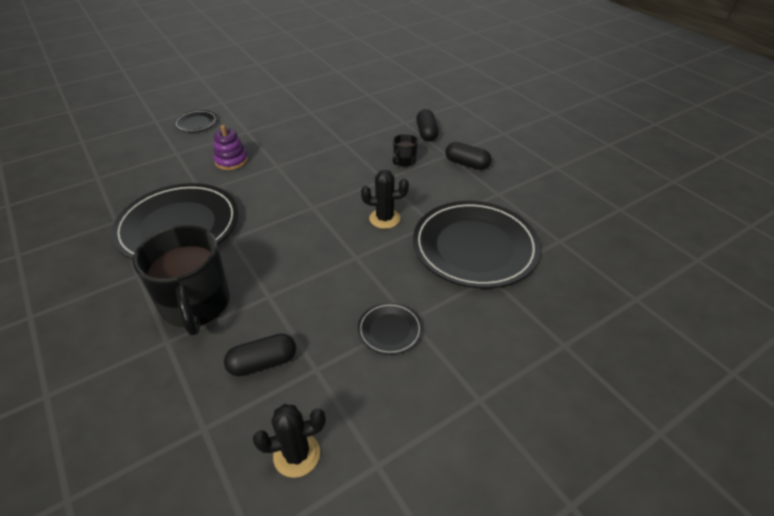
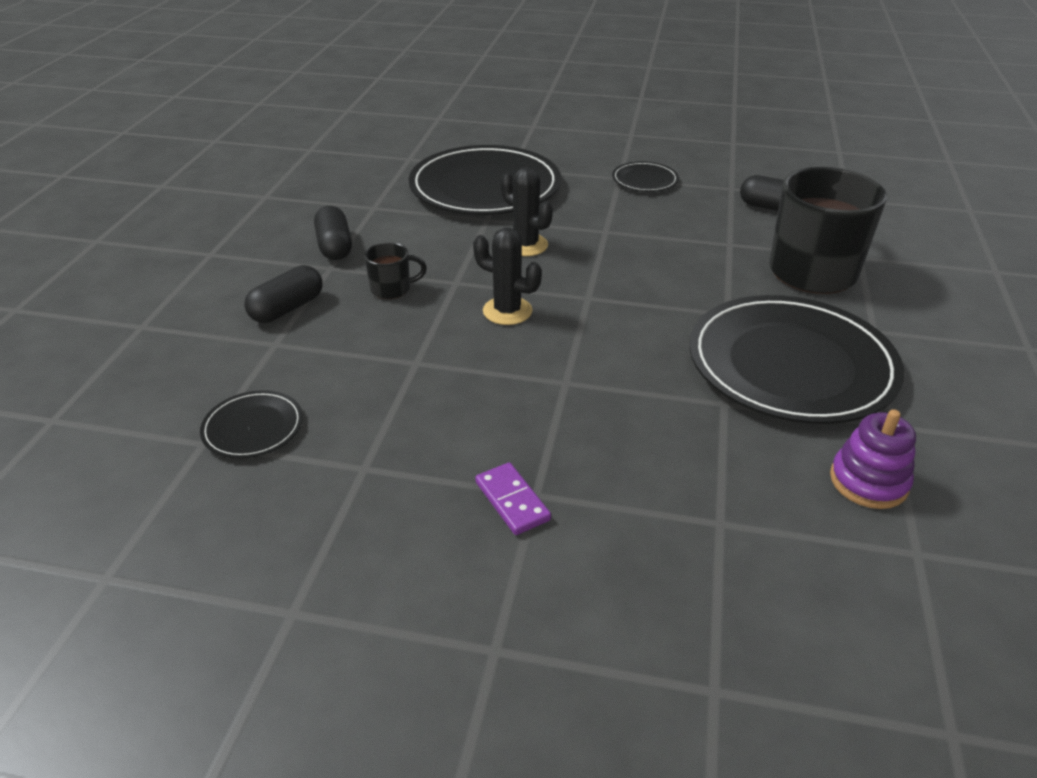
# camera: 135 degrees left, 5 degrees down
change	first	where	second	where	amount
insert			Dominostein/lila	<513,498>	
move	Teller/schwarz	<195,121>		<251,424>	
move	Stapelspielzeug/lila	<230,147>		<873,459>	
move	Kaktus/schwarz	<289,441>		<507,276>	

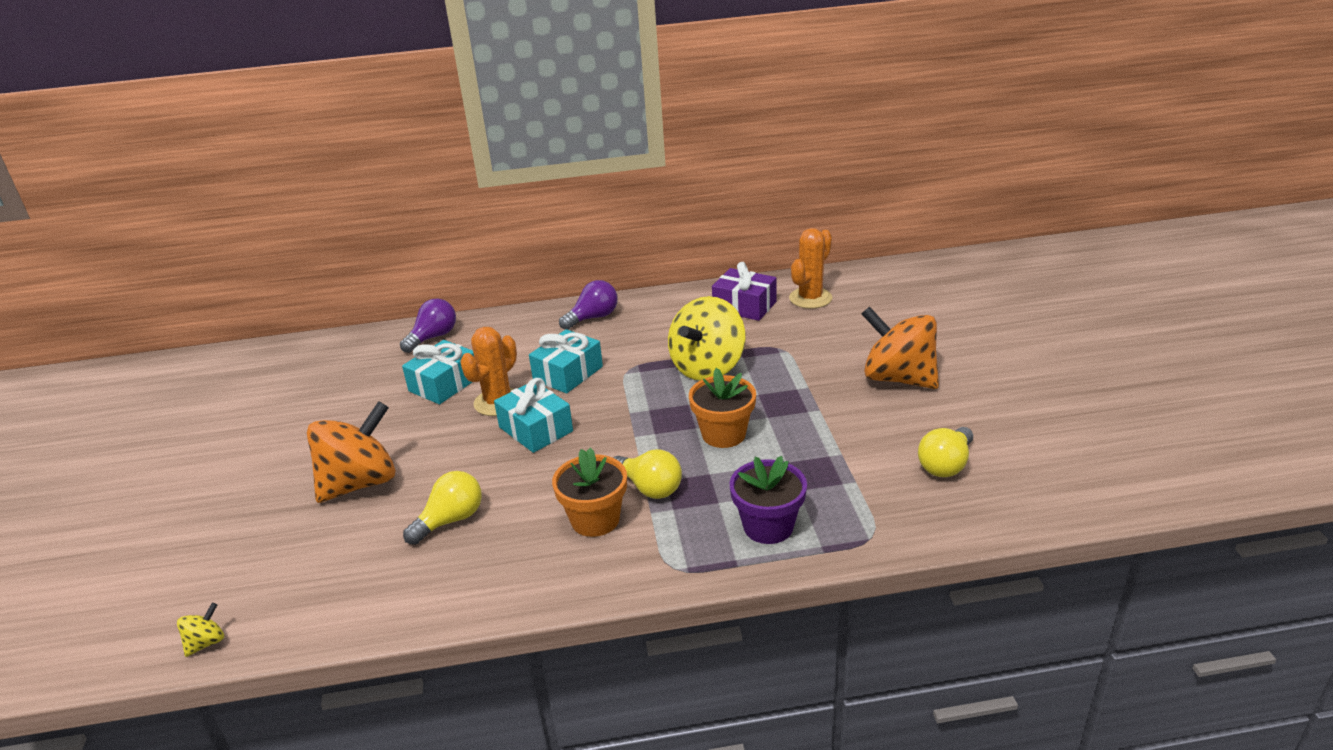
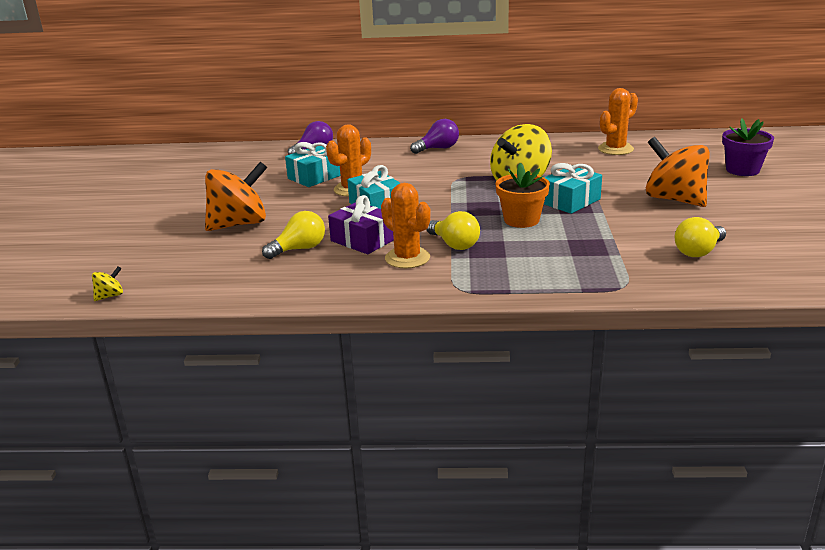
# camera: 10 degrees right, 5 degrees down
change	first	where	second	where	amount
move	Geschenk/türkis	<566,361>		<573,188>	
move	Geschenk/lila	<744,291>		<361,224>	
move	Blumentopf/lila	<768,500>		<748,147>	
replace	Blumentopf/orange	<589,492>	Kaktus/orange	<406,225>	

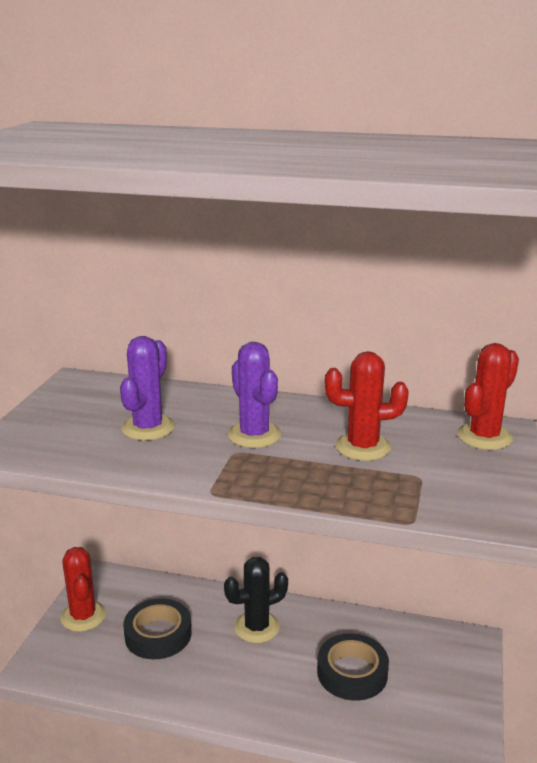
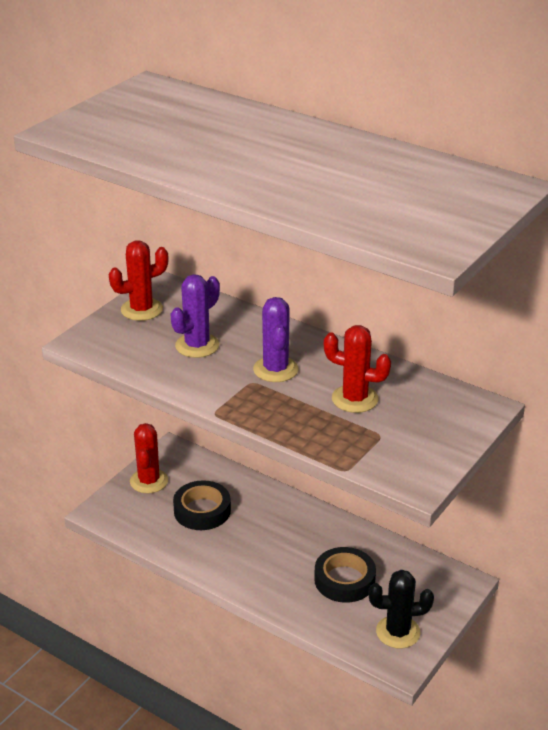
# camera: 20 degrees right, 10 degrees up
change	first	where	second	where	amount
move	Kaktus/schwarz	<256,600>		<401,609>	
move	Kaktus/rot	<488,396>		<139,280>	

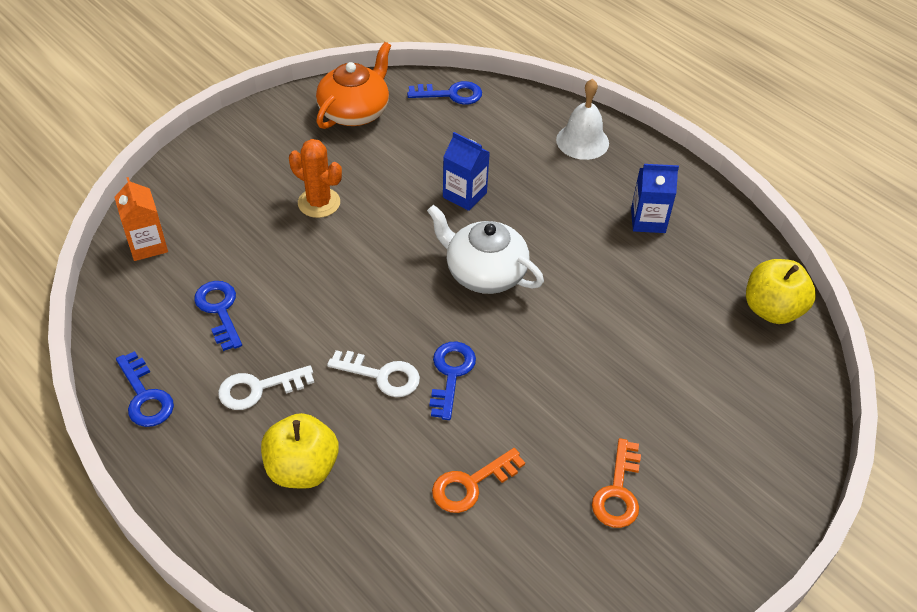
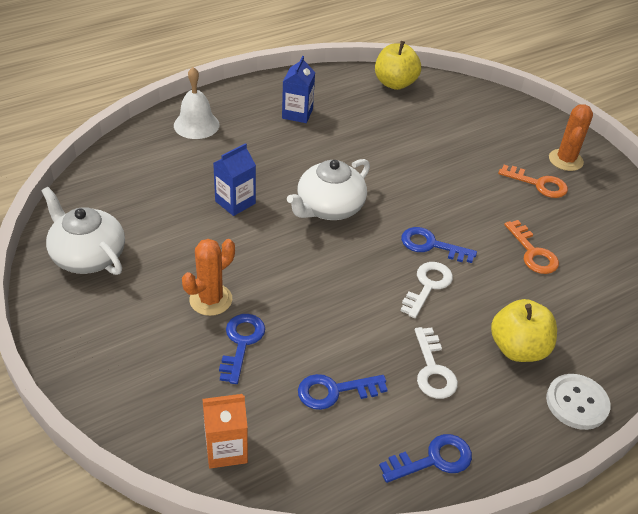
# camera: 80 degrees left, 5 degrees down
change	first	where	second	where	amount
insert			Knopf/weiß	<578,402>	
insert			Kaktus/orange	<571,137>	
move	Schlüssel/blau	<444,93>		<242,349>	
recolor	Teekanne/orange	<353,85>	Teekanne/weiß	<83,231>	

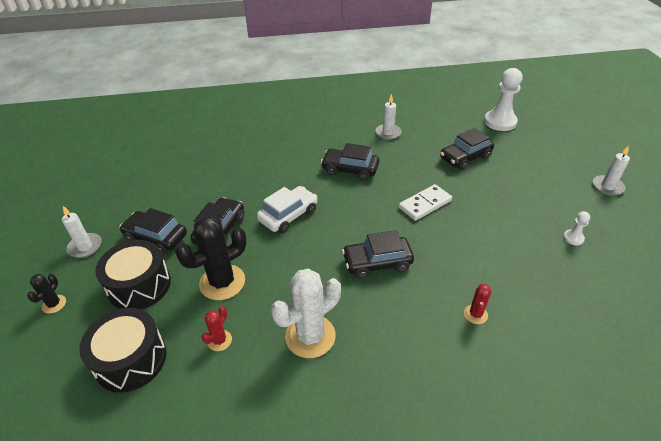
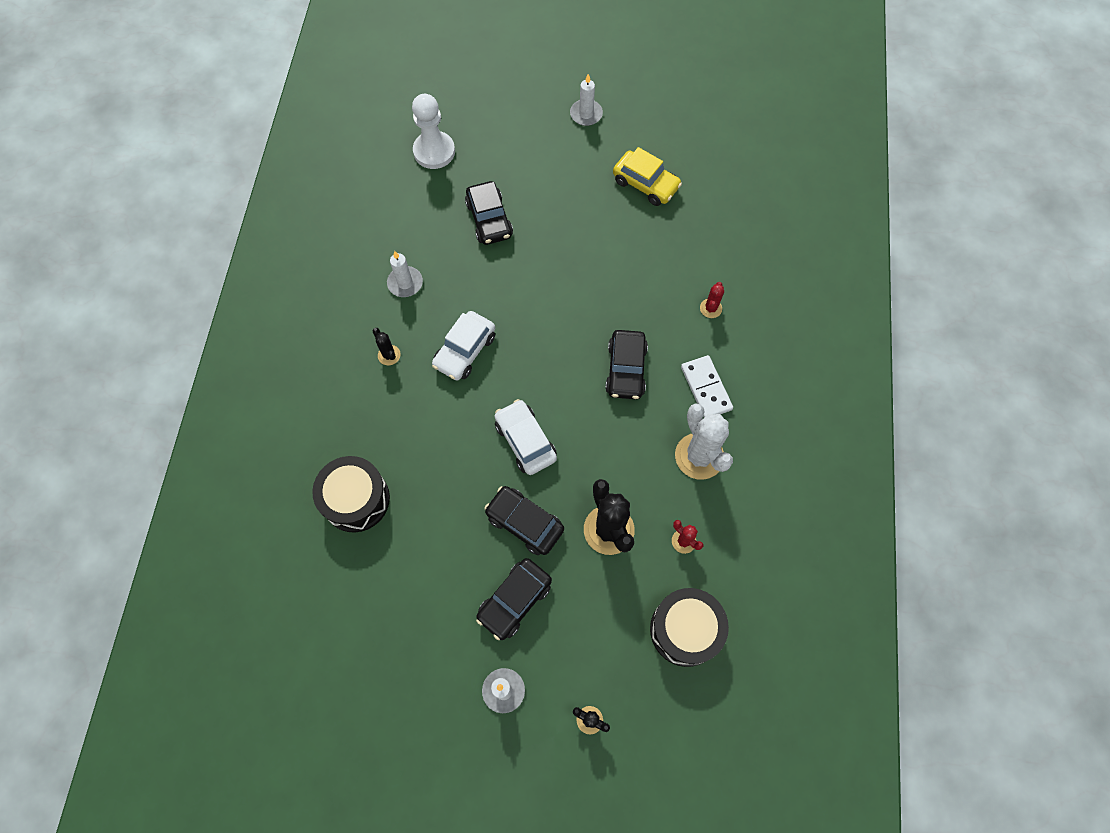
# camera: 75 degrees left, 25 degrees up
change	first	where	second	where	amount
insert			Kaktus/schwarz	<387,346>	
move	Trommel/schwarz	<133,275>		<351,494>	
move	Dominostein/weiß	<425,202>		<707,386>	
replace	Bauer/weiß	<576,228>	Auto/gelb	<647,176>	
recolor	Auto/schwarz	<350,162>	Auto/weiß	<463,346>	
rotate	Kaktus/rot	<477,304>		<712,300>	75 degrees clockwise

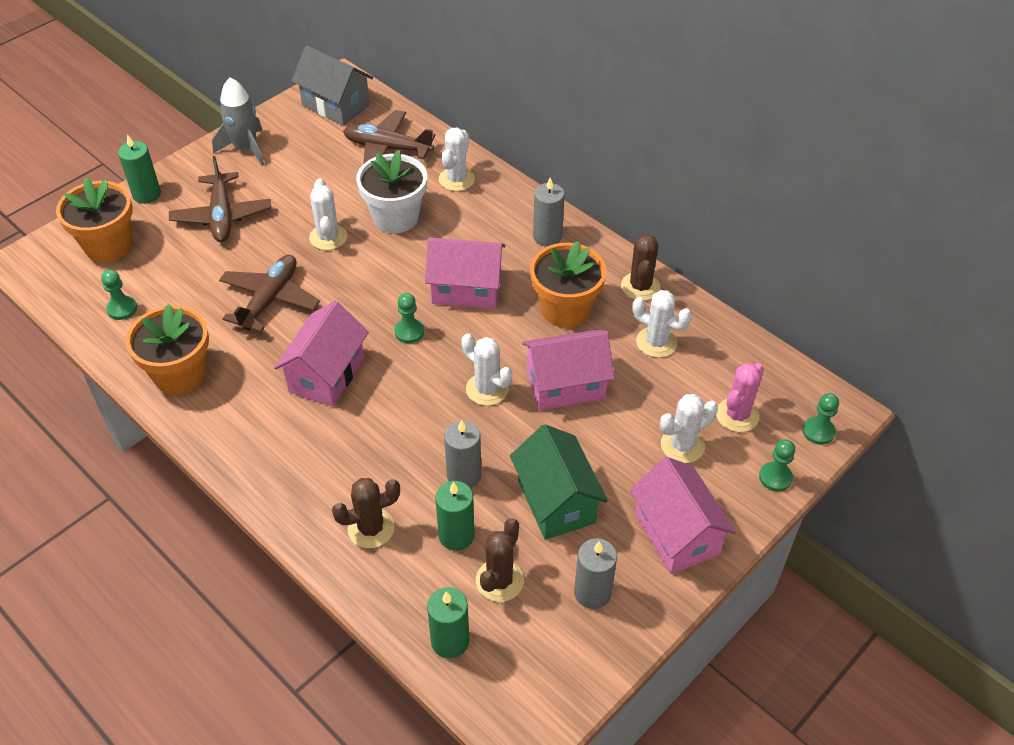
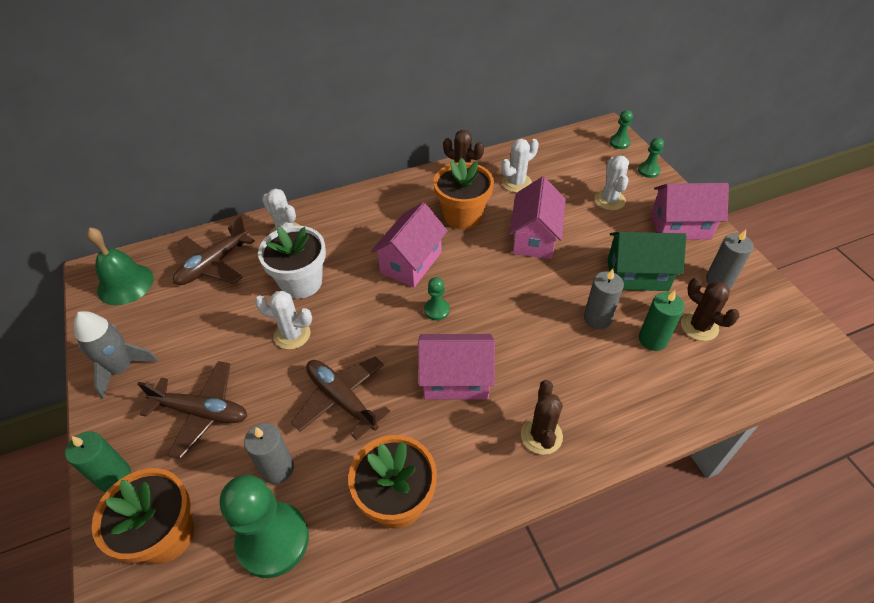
# camera: 65 degrees left, 0 degrees up
change	first	where	second	where	amount
delete	Kerze/grün	<448,623>			
delete	Kaktus/weiß	<486,370>			
delete	Kaktus/rosa	<740,397>			
move	Kaktus/braun	<366,513>		<542,417>	
move	Kerze/grau	<549,212>		<269,453>	
replace	Haus/grau	<332,85>	Glocke/grün	<120,266>	
rotate	Haus/rosa	<321,354>		<456,366>	45 degrees counterclockwise
resize	Bauer/grün	<119,295>		<264,526>	x2.13

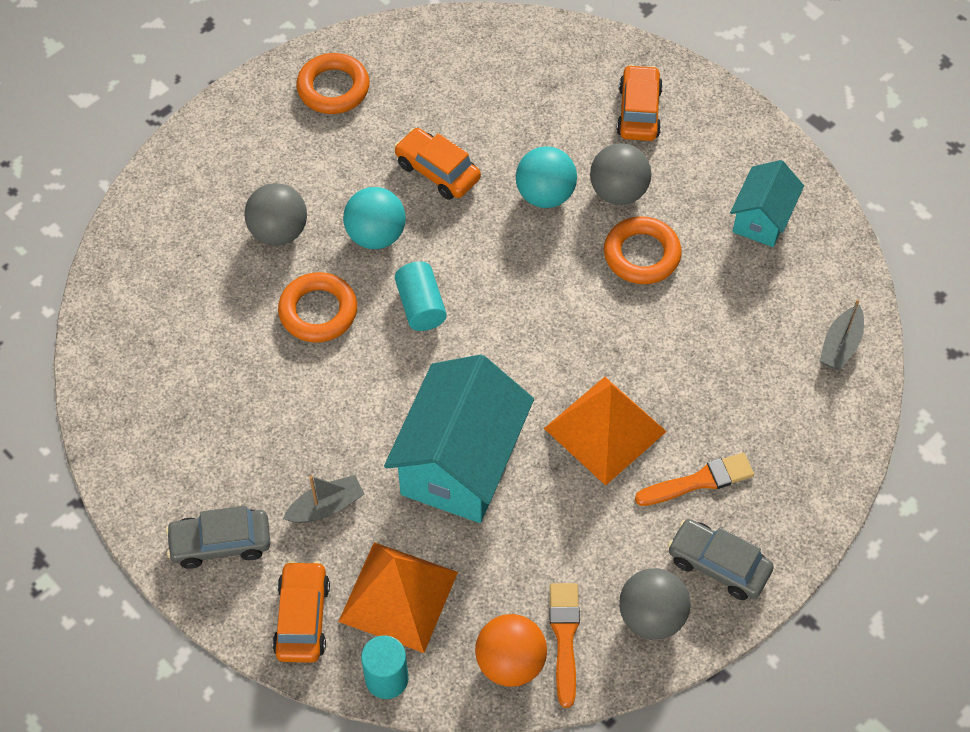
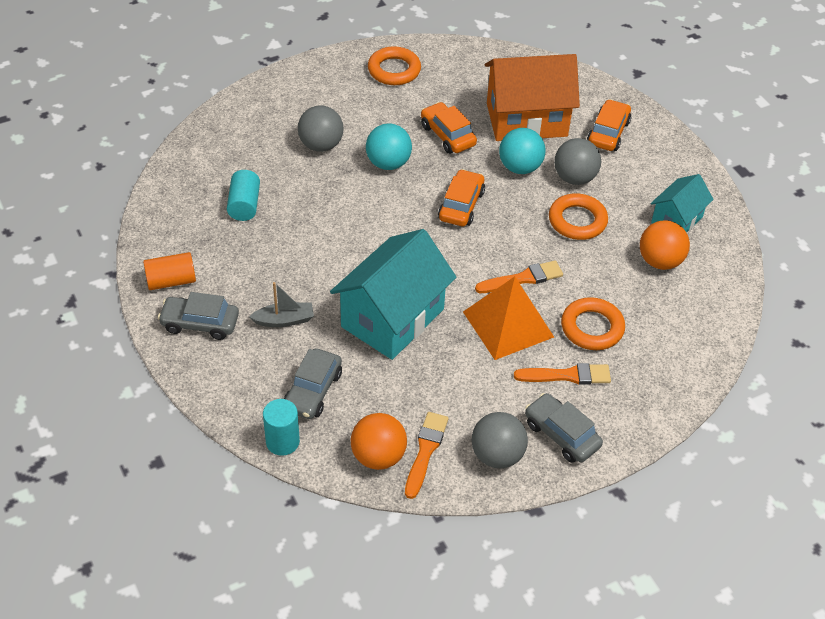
# camera: 15 degrees right, 10 degrees down
change	first	where	second	where	amount
delete	Boot/grau	<841,334>			
insert			Vollzylinder/orange	<169,271>	
insert			Pinsel/orange	<519,276>	
insert			Haus/orange	<532,97>	
insert			Ball/orange	<665,245>	
move	Auto/orange	<301,612>		<461,197>	
move	Ring/orange	<317,307>		<593,323>	
move	Vollzylinder/türkis	<421,296>		<243,195>	
replace	Pyramide/orange	<398,597>	Auto/grau	<313,383>	

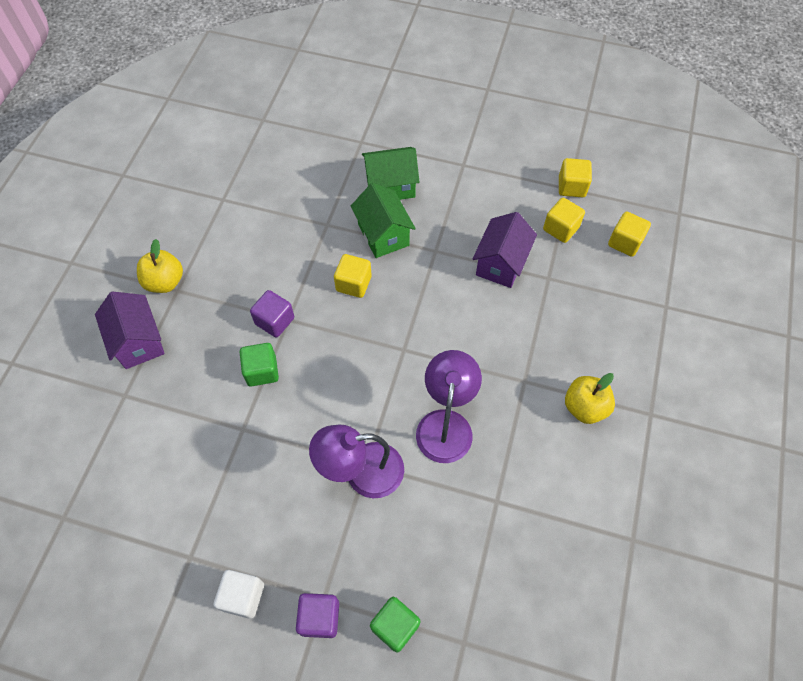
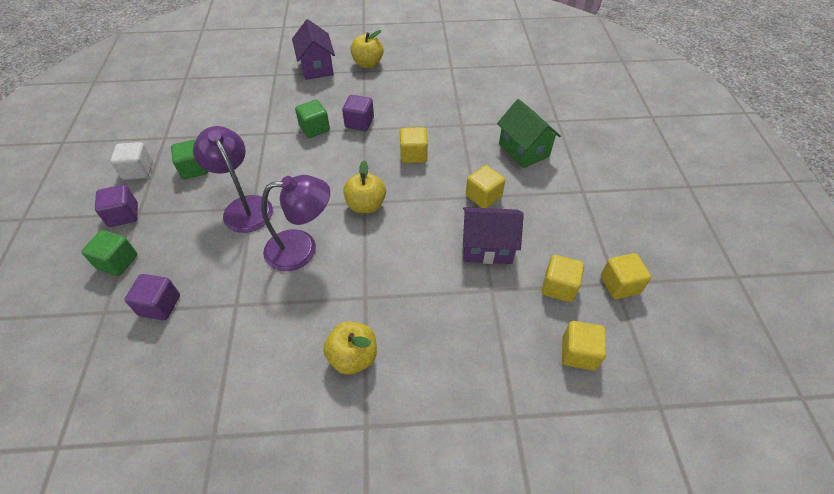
# camera: 70 degrees right, 10 degrees down
change	first	where	second	where	amount
delete	Haus/grün	<383,220>			
insert			Kubus/lila	<152,297>	
insert			Kubus/grün	<189,159>	
insert			Apfel/gelb	<364,186>	
insert			Kubus/gelb	<485,186>	
rotate	Haus/lila	<130,330>		<313,49>	60 degrees counterclockwise

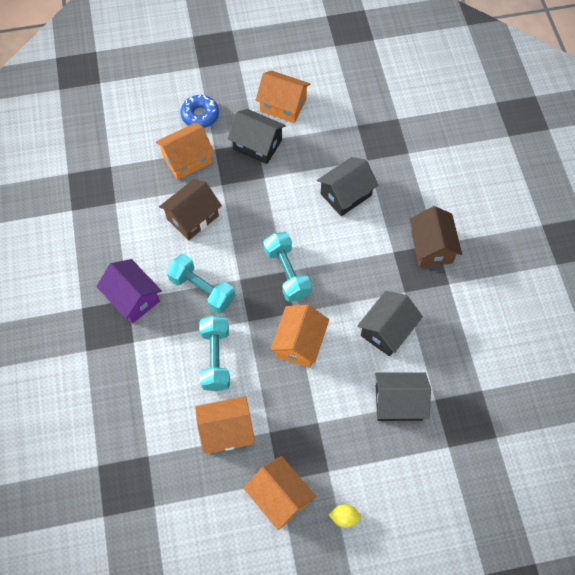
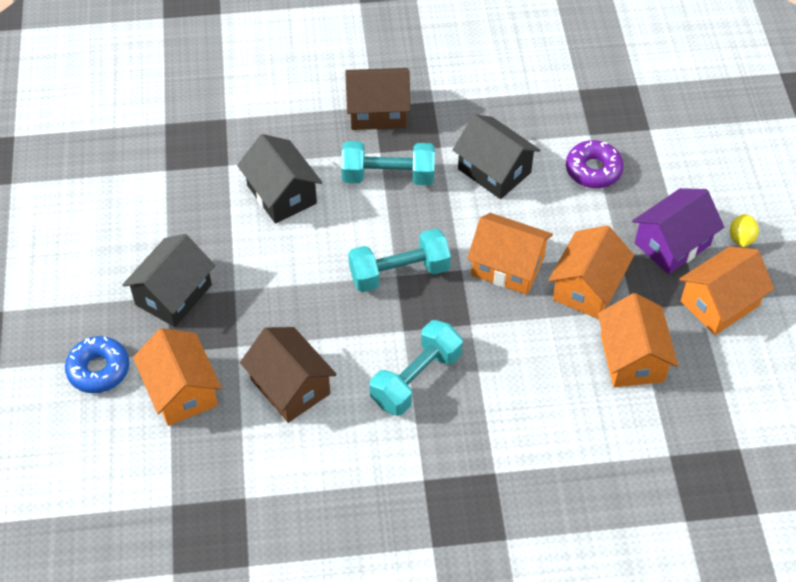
# camera: 85 degrees left, 10 degrees down
change	first	where	second	where	amount
move	Haus/lila	<129,291>		<678,231>	
move	Hantel/türkis	<214,353>		<388,163>	
move	Haus/orange	<283,97>		<591,272>	
replace	Haus/schwarz	<403,396>	Donut/lila	<595,164>	

